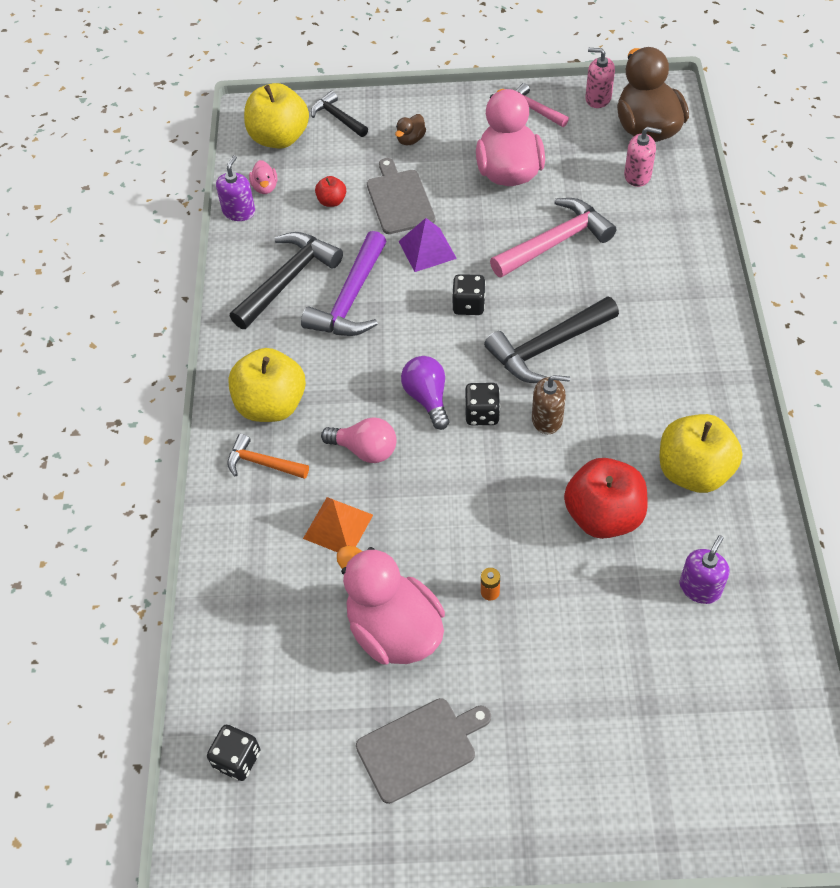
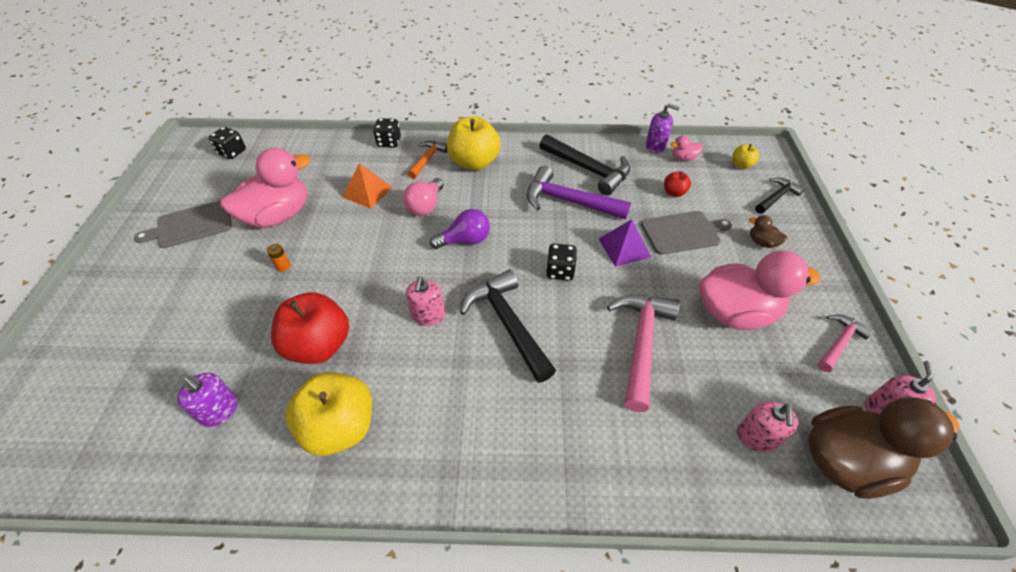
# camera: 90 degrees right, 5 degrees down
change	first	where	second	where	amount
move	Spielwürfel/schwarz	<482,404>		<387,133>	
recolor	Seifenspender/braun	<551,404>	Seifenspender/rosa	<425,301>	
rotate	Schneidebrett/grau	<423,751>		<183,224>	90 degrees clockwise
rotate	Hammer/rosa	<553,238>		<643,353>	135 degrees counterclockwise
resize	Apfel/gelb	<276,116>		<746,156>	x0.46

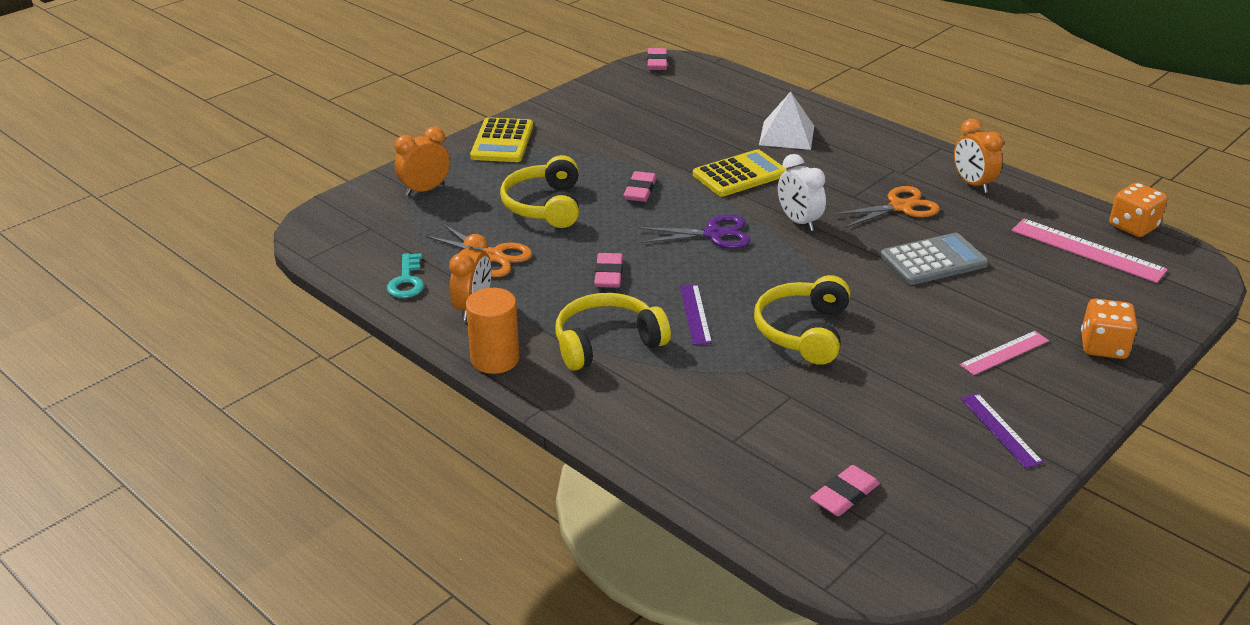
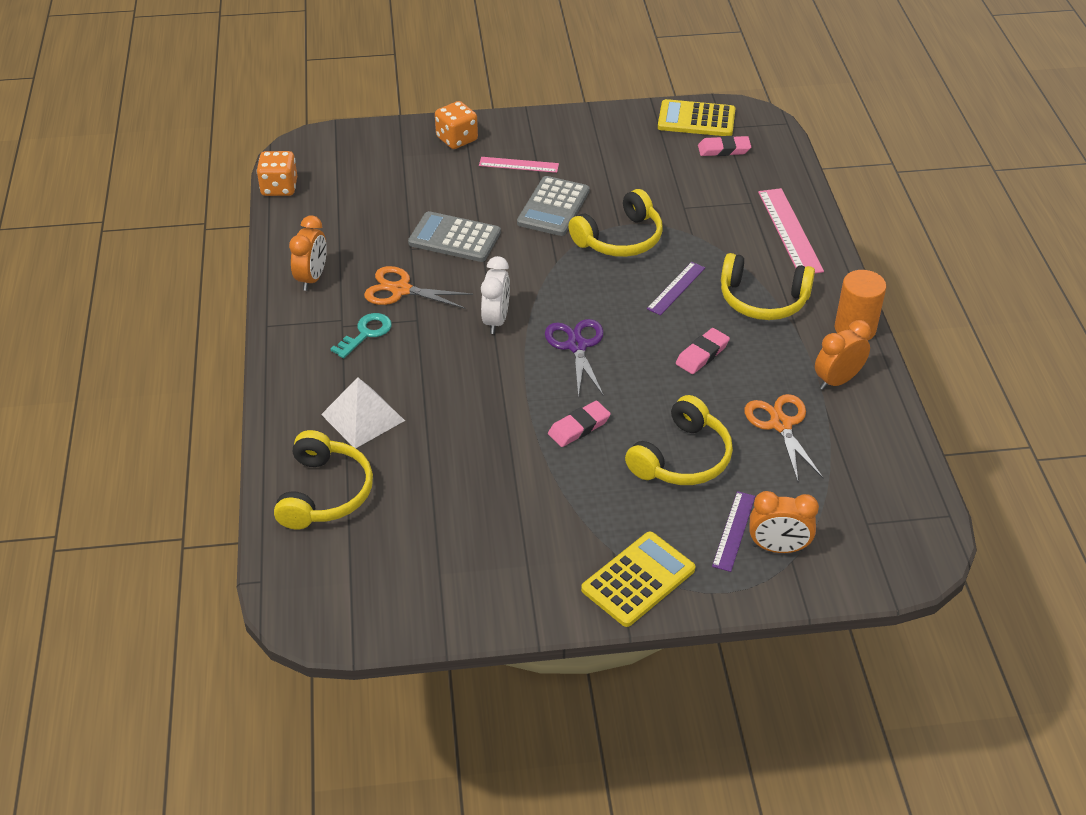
# camera: 140 degrees left, 10 degrees up
change	first	where	second	where	amount
delete	Radiergummi/rosa	<657,59>			
insert			Kopfhörer/gelb	<323,479>	
insert			Taschenrechner/grau	<553,206>	
move	Schlüssel/türkis	<405,275>		<361,335>	
move	Taschenrechner/gelb	<740,173>		<697,117>	
move	Lineal/lila	<1002,431>		<733,531>	
move	Lineal/rosa	<1090,250>		<791,230>	
rotate	Schere/lila	<694,231>		<574,358>	45 degrees clockwise

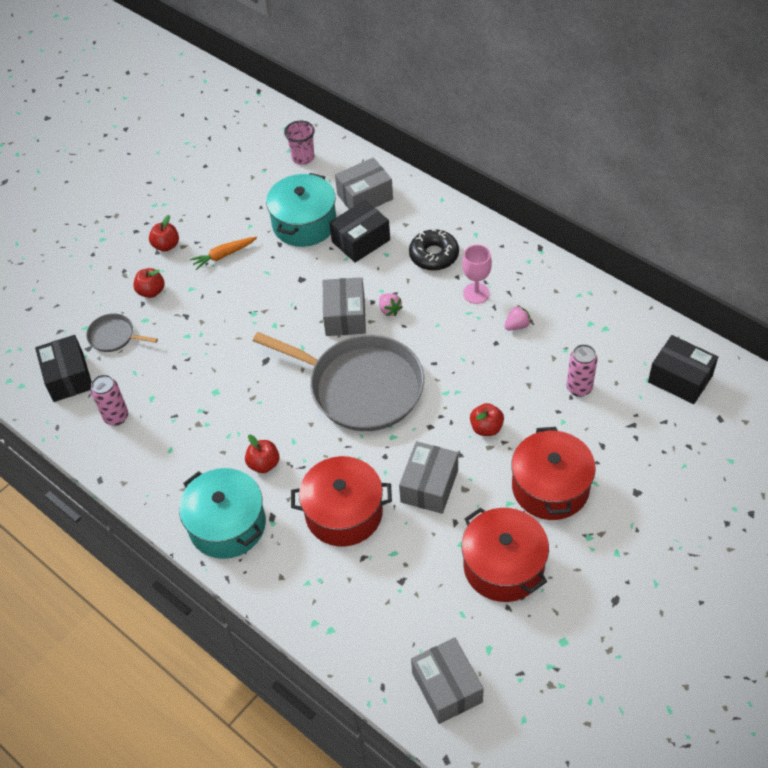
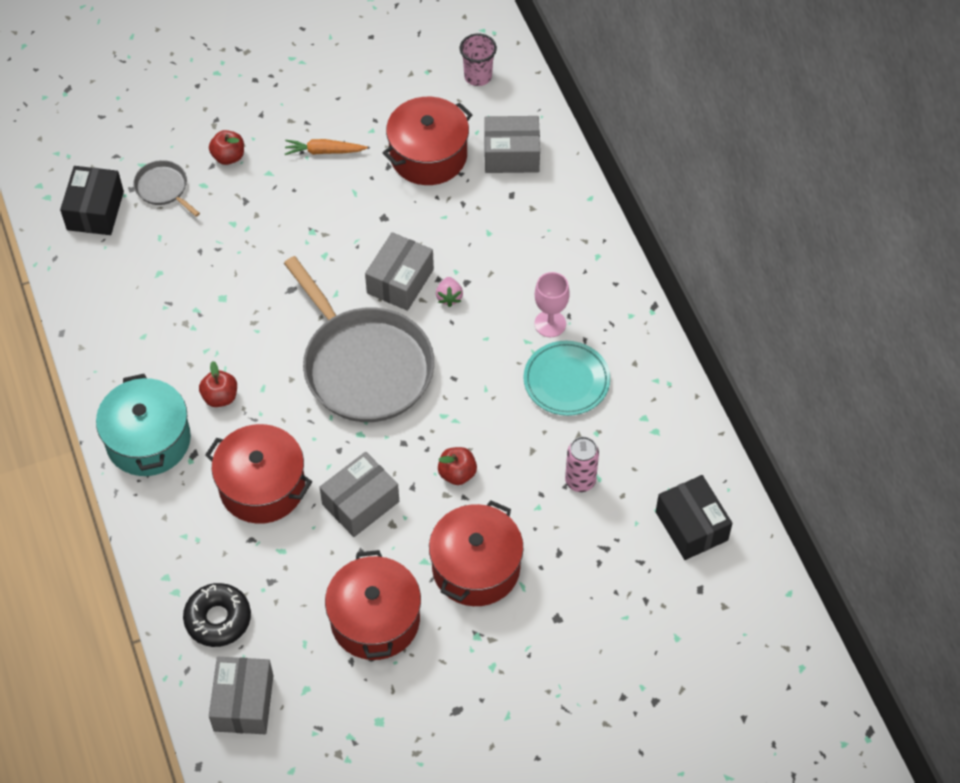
# camera: 25 degrees right, 5 degrees up
change	first	where	second	where	amount
delete	Dose/rosa	<109,400>			
delete	Apfel/rot	<164,233>			
delete	Schachtel/schwarz	<359,231>			
move	Donut/schwarz	<434,250>		<217,615>	
replace	Erdbeere/rosa	<517,317>	Teller/türkis	<567,378>	
recolor	Kochtopf/türkis	<301,210>	Kochtopf/rot	<427,141>	

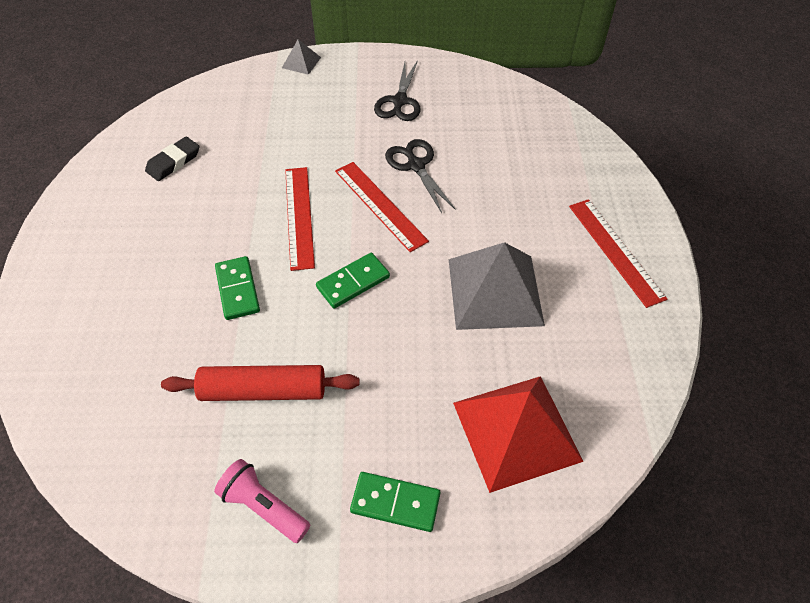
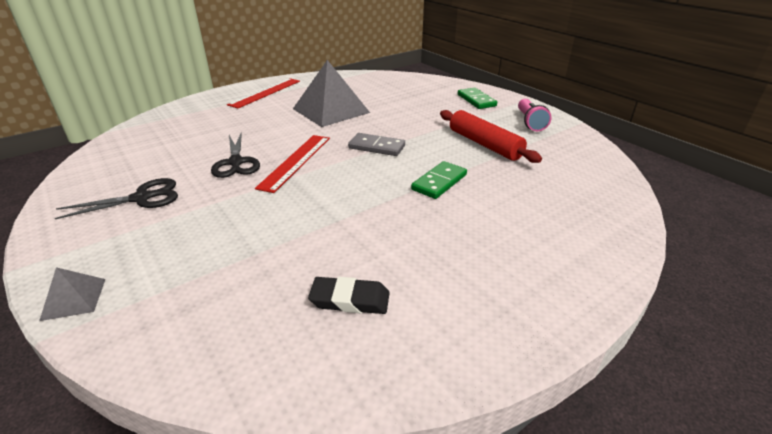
# camera: 125 degrees left, 20 degrees down
change	first	where	second	where	amount
delete	Lineal/rot	<300,219>			
delete	Pyramide/rot	<518,434>			
recolor	Dominostein/grün	<353,281>	Dominostein/grau	<376,144>	
rotate	Schere/schwarz	<420,176>		<235,155>	45 degrees counterclockwise

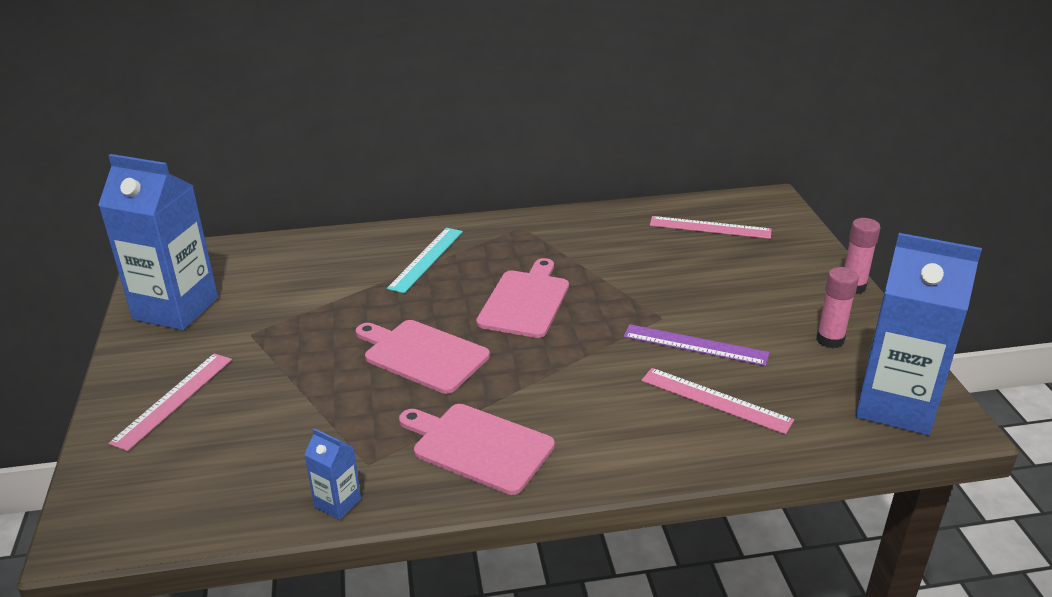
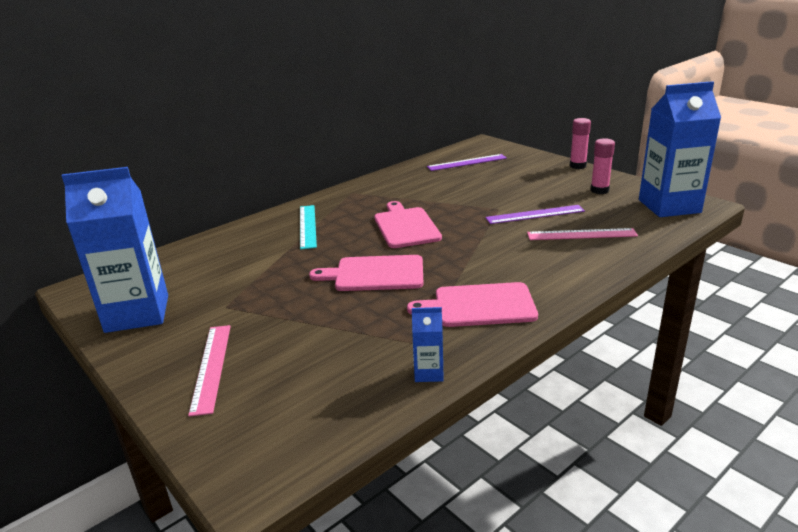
# camera: 30 degrees left, 5 degrees down
change	first	where	second	where	amount
recolor	Lineal/rosa	<710,227>	Lineal/lila	<467,162>	

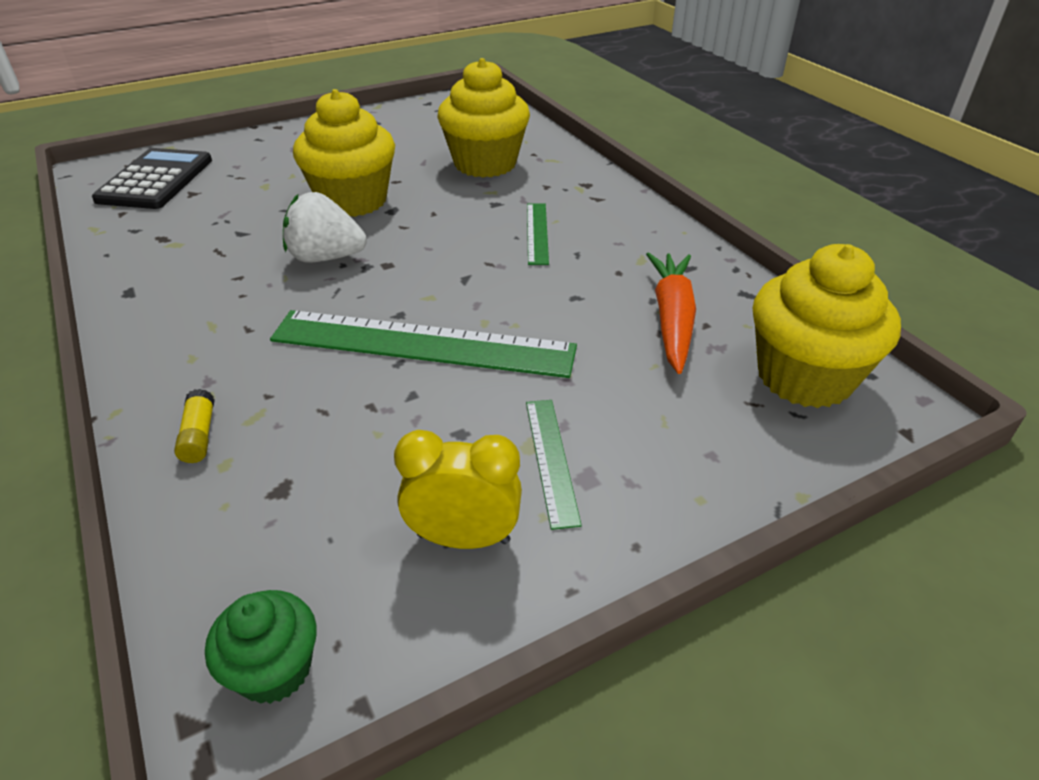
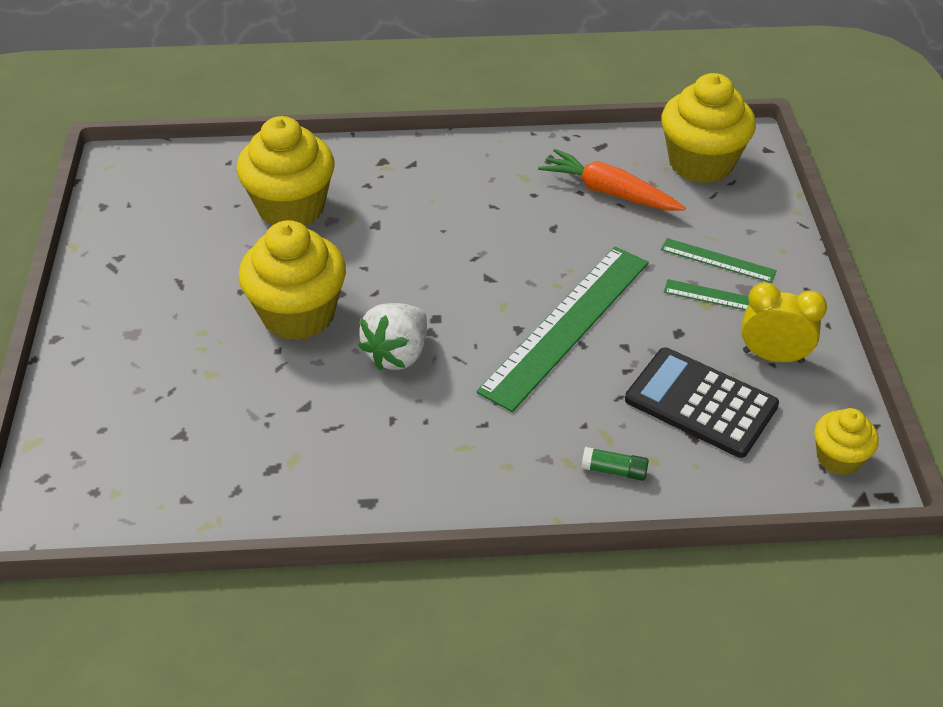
# camera: 65 degrees left, 5 degrees up
change	first	where	second	where	amount
move	Taschenrechner/schwarz	<152,178>		<702,402>	
move	Lineal/grün	<538,234>		<719,260>	
recolor	Klebestift/gelb	<194,426>	Klebestift/grün	<615,464>	
recolor	Muffin/grün	<261,647>	Muffin/gelb	<846,441>	
rotate	Wecker/gelb	<458,489>		<784,322>	75 degrees clockwise

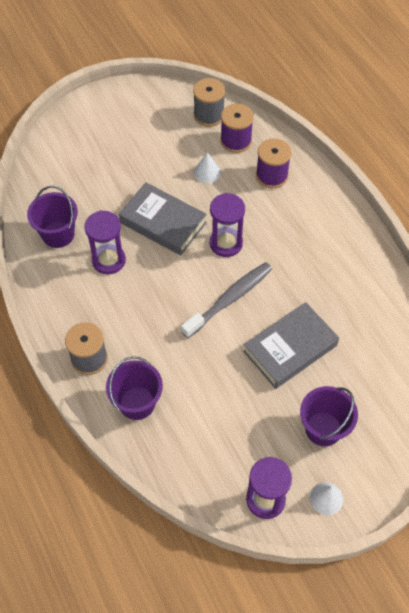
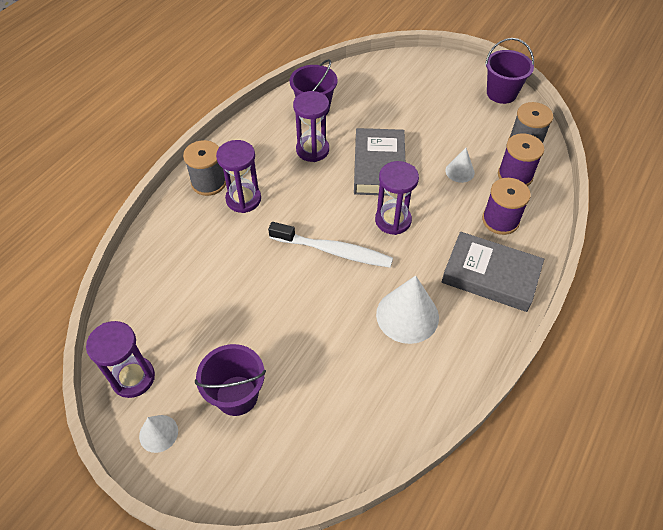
# camera: 60 degrees right, 5 degrees down
change	first	where	second	where	amount
insert			Sanduhr/lila	<238,176>	
insert			Kegel/weiß	<407,310>	
move	Eimer/lila	<134,388>		<509,71>	
move	Buch/grau	<291,345>		<493,272>	
recolor	Zahnbürste/grau	<226,300>	Zahnbürste/weiß	<330,245>	

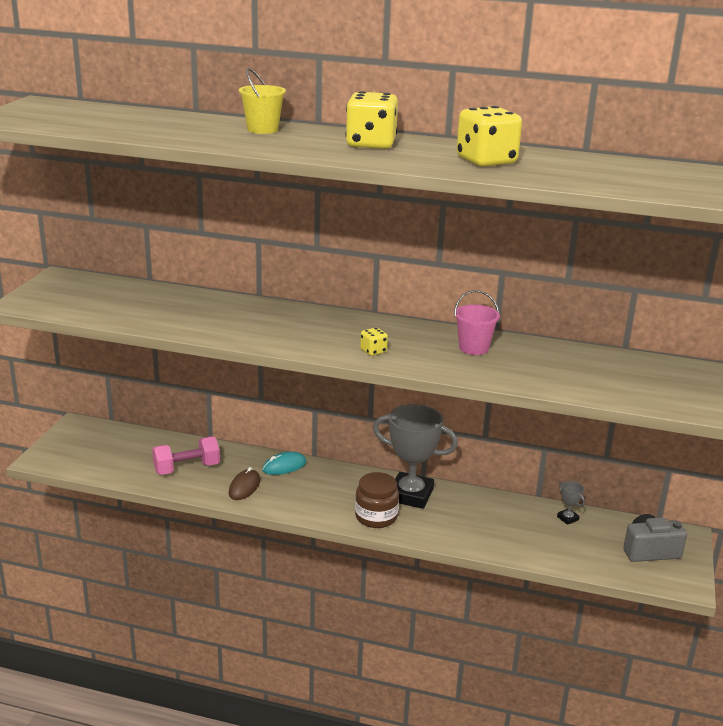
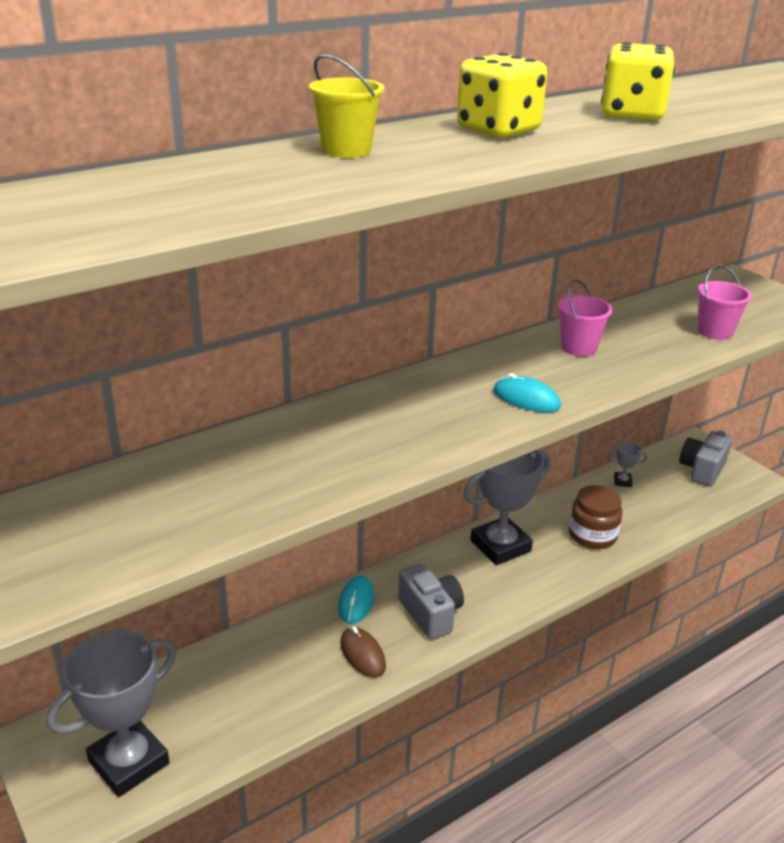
# camera: 50 degrees left, 5 degrees up
change	first	where	second	where	amount
delete	Hantel/rosa	<186,455>			
insert			Pokal/grau	<111,713>	
insert			Kamera/grau	<431,602>	
insert			Eimer/rosa	<724,302>	
move	Einmachglas/braun	<377,500>		<595,517>	
replace	Spielwürfel/gelb	<374,341>	Computermaus/türkis	<527,392>	

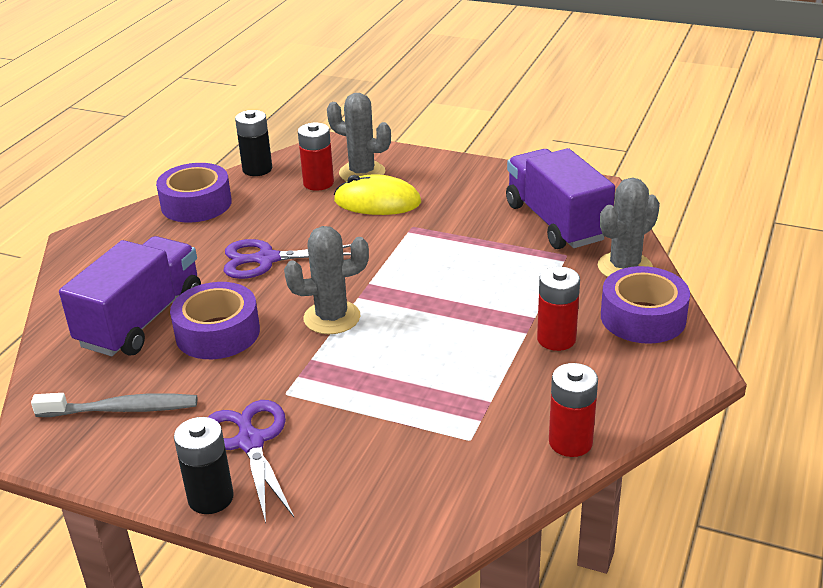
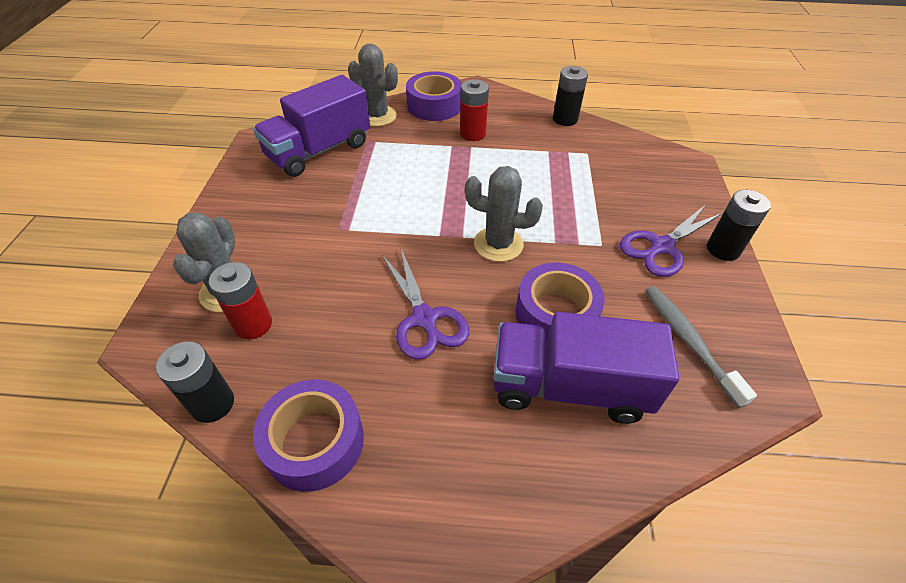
# camera: 110 degrees left, 15 degrees up
change	first	where	second	where	amount
delete	Computermaus/gelb	<377,194>			
recolor	Batterie/rot	<573,410>	Batterie/schwarz	<570,96>	
rotate	Kaktus/grau	<326,280>		<504,214>	45 degrees counterclockwise

